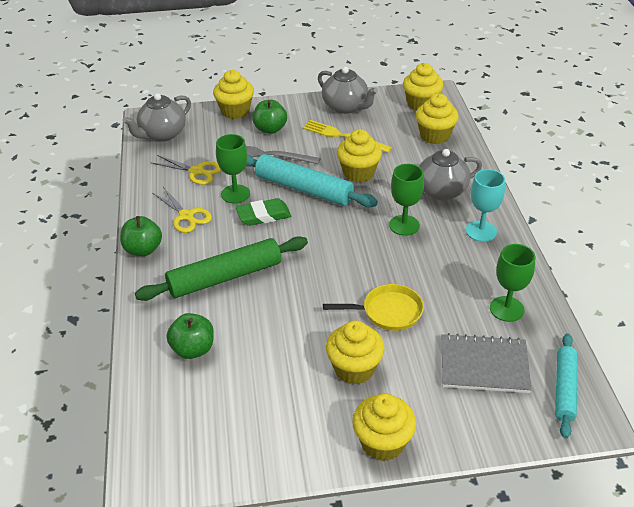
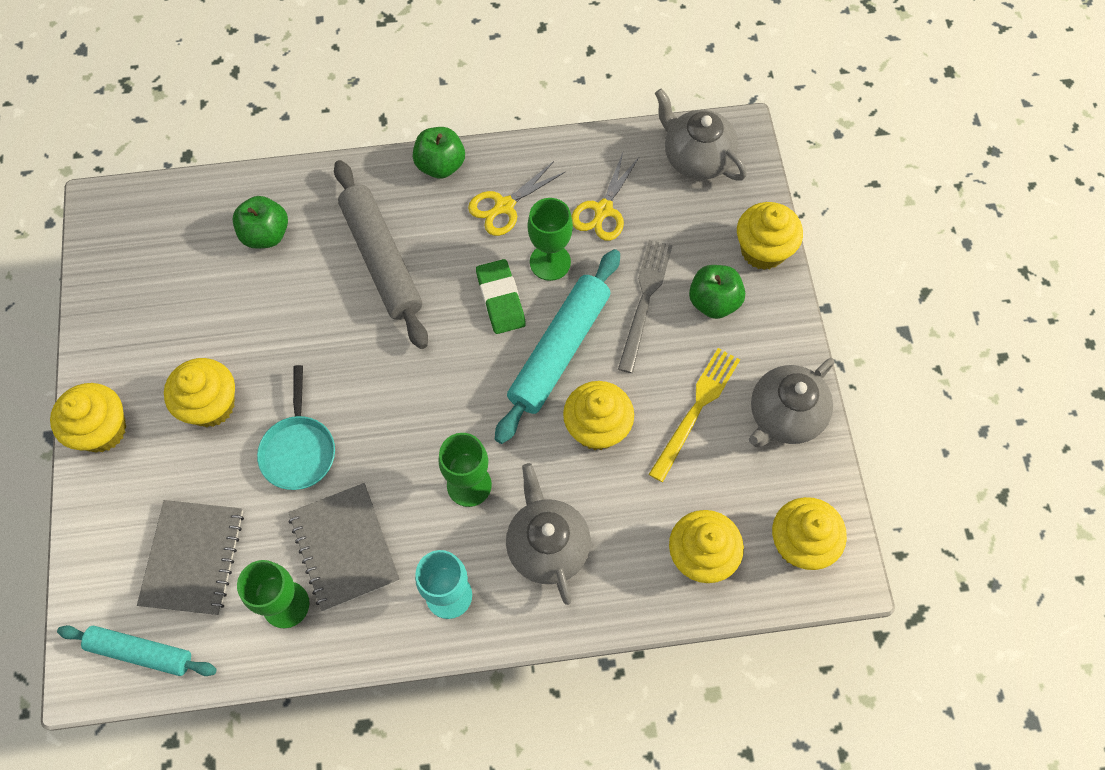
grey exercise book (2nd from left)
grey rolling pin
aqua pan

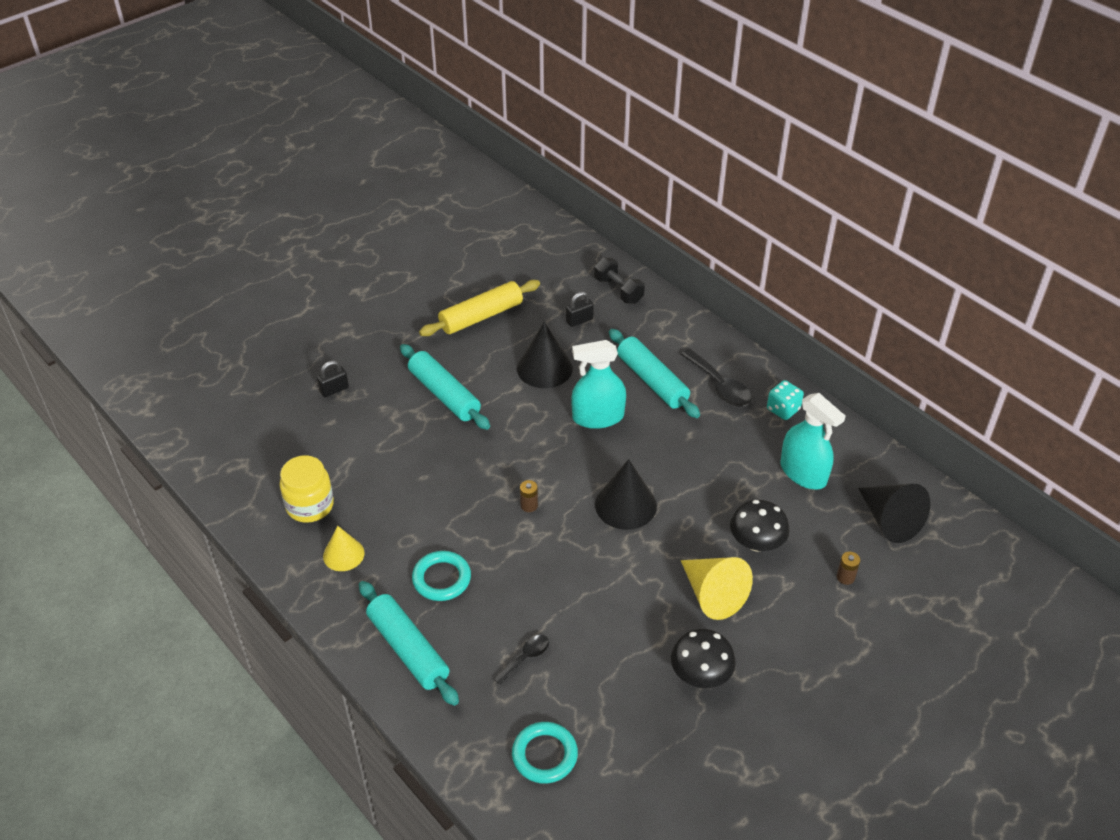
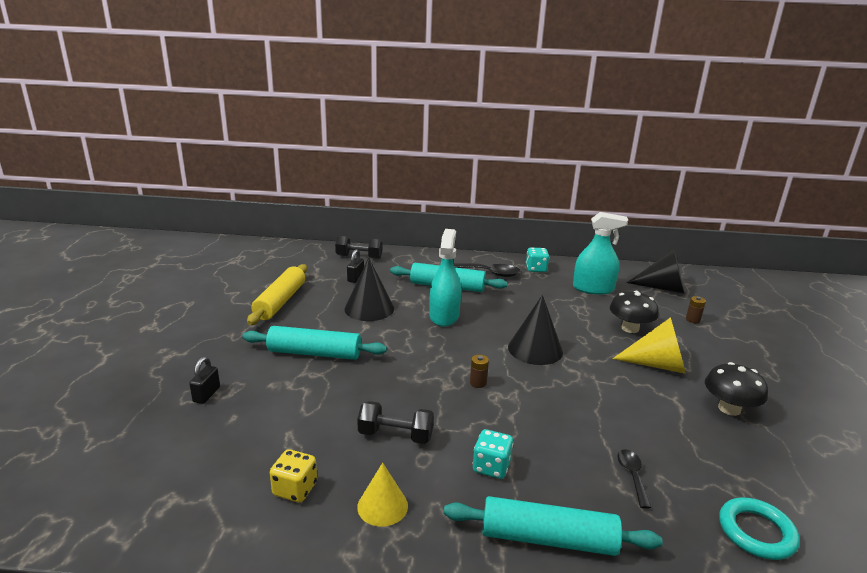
ebony free weight (2nd from left)
bright yellow dice
aqua dice (1st from left)
aqua sprayer (1st from left)

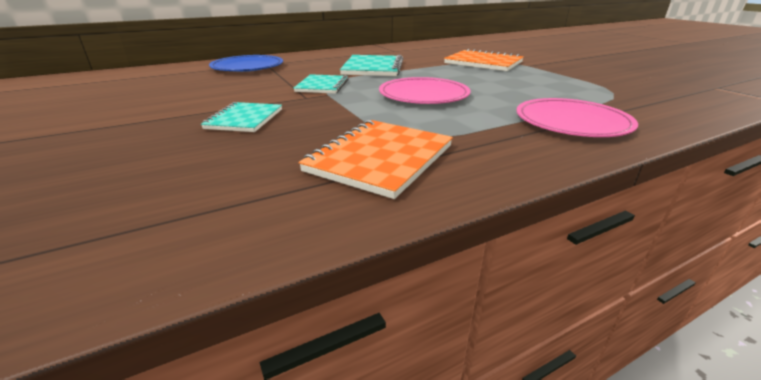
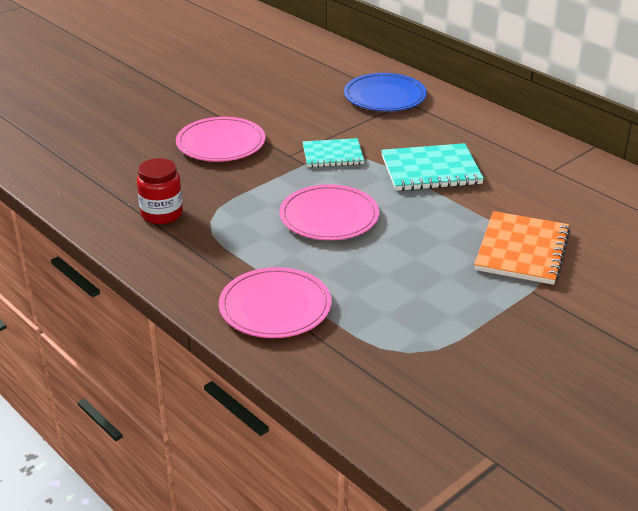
rose-pink flat dish (1st from left)
scarlet jam jar

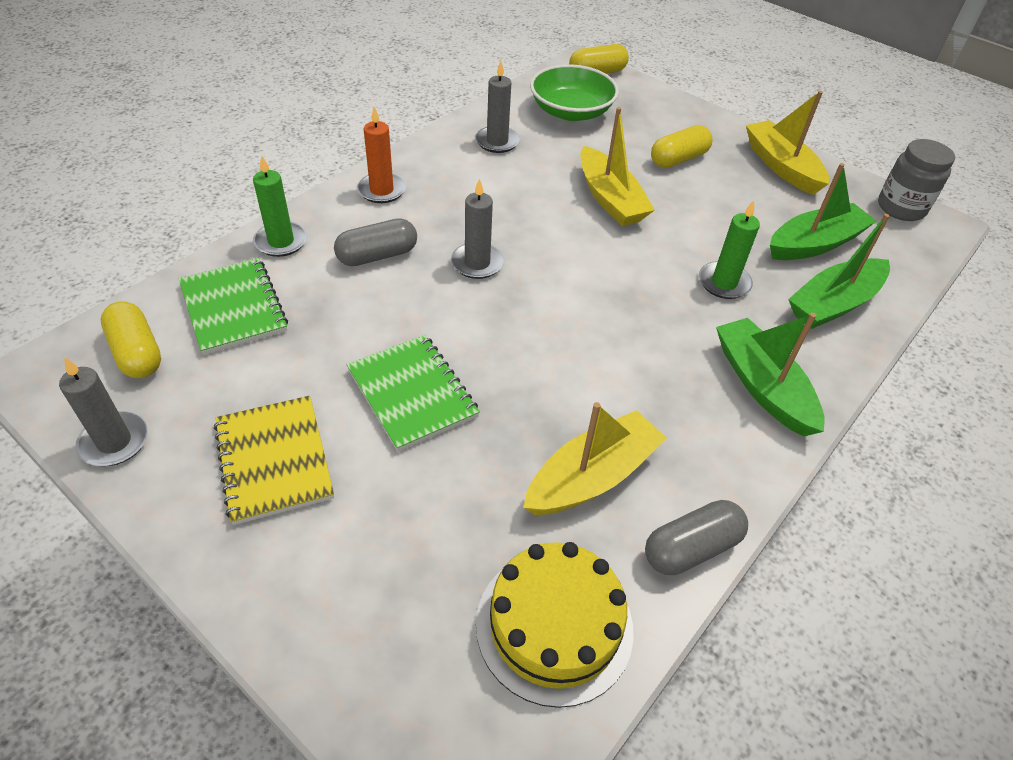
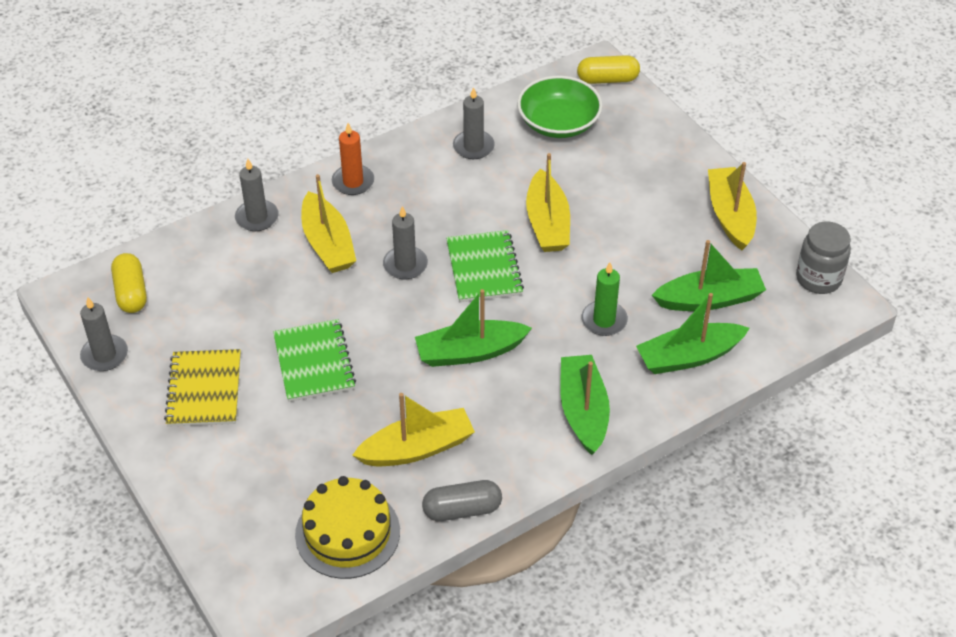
bright yellow pill (3rd from left in the first image)
emerald sailboat (1st from left)
emerald exercise book (2nd from left)
bright yellow sailboat (1st from left)
grey wax candle (2nd from left)

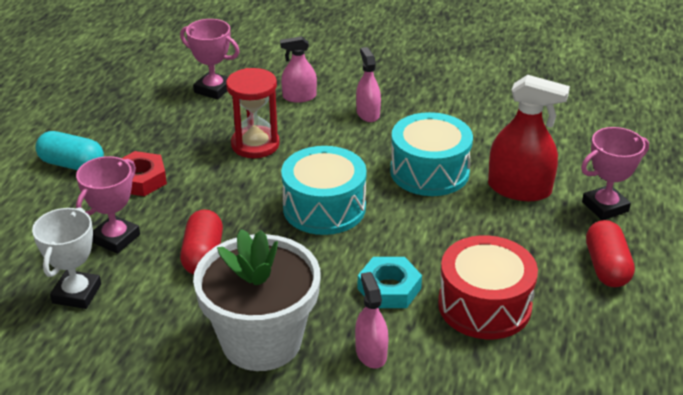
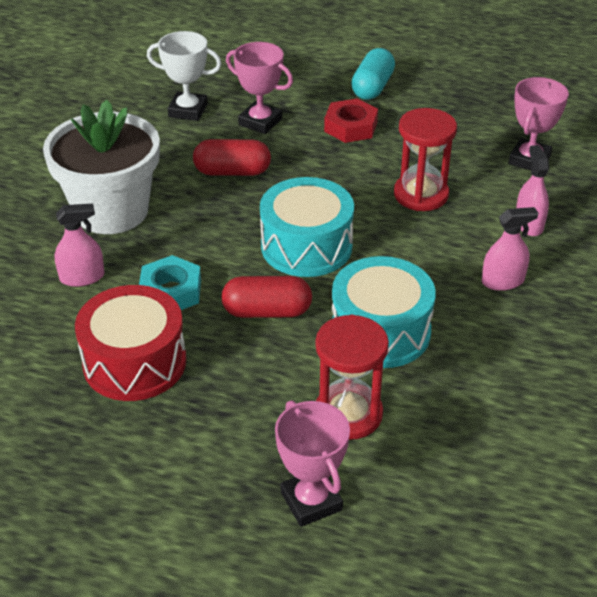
scarlet pill (2nd from left)
scarlet hourglass (1st from left)

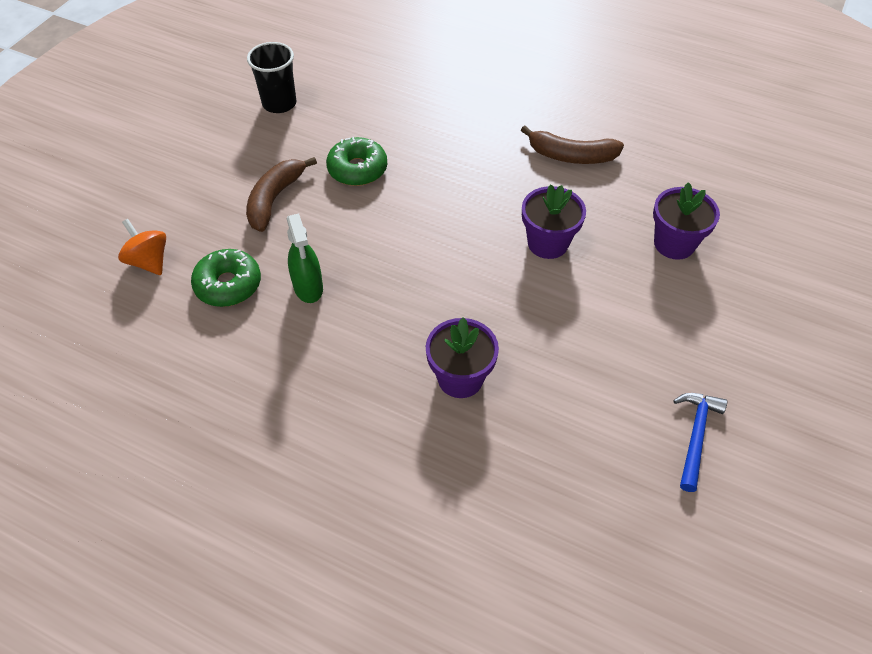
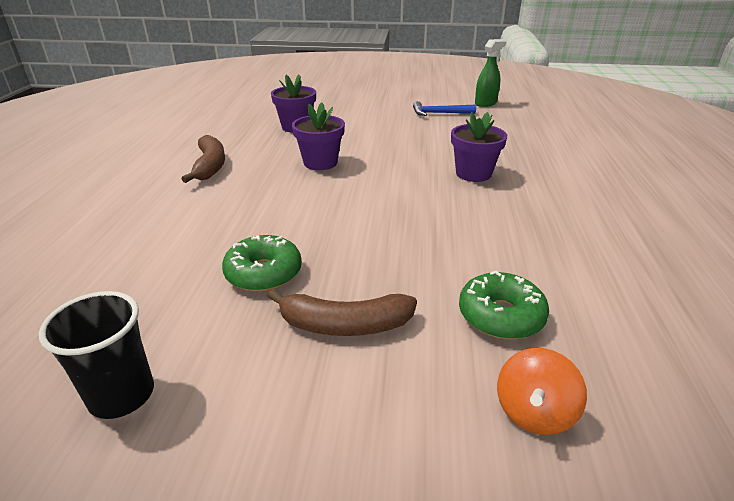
emerald sprayer

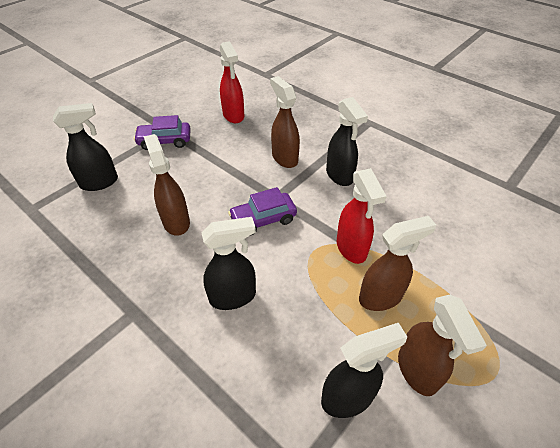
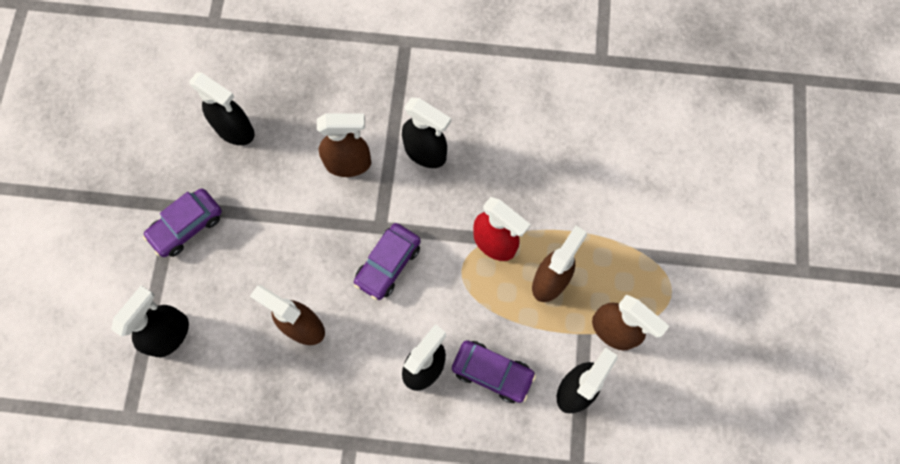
purple car (3rd from left)
ebony sprayer (2nd from left)
russet sprayer (2nd from left)

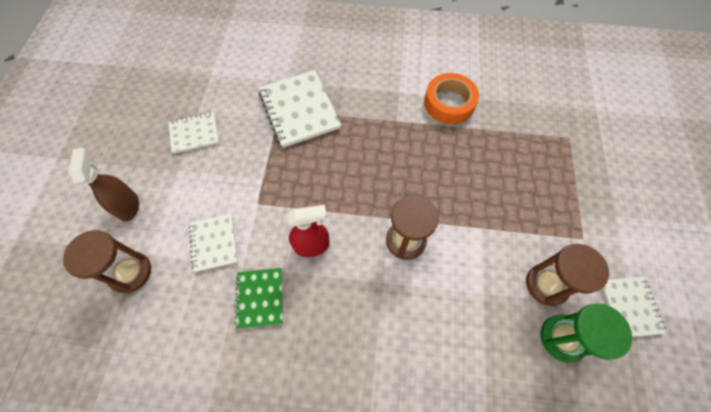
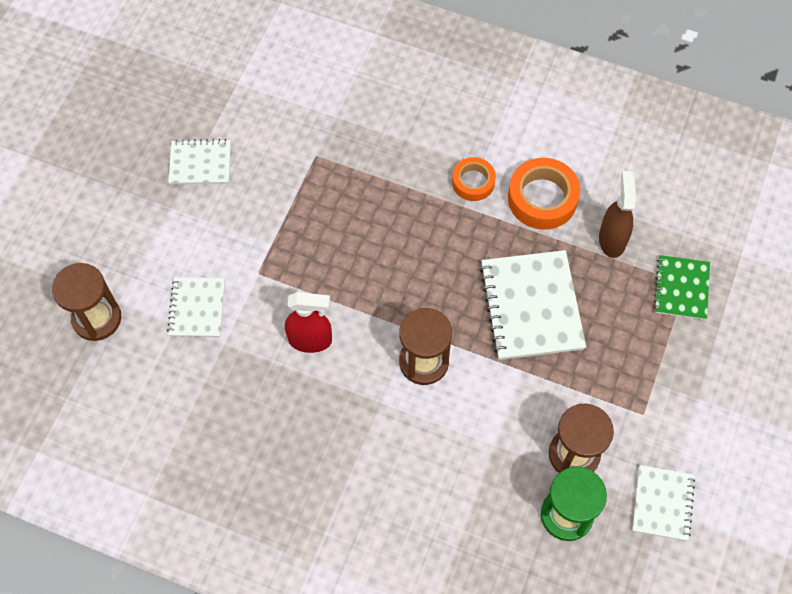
orange-coloured roll of tape (1st from left)
russet sprayer
emerald exercise book
snow-white exercise book (3rd from left)

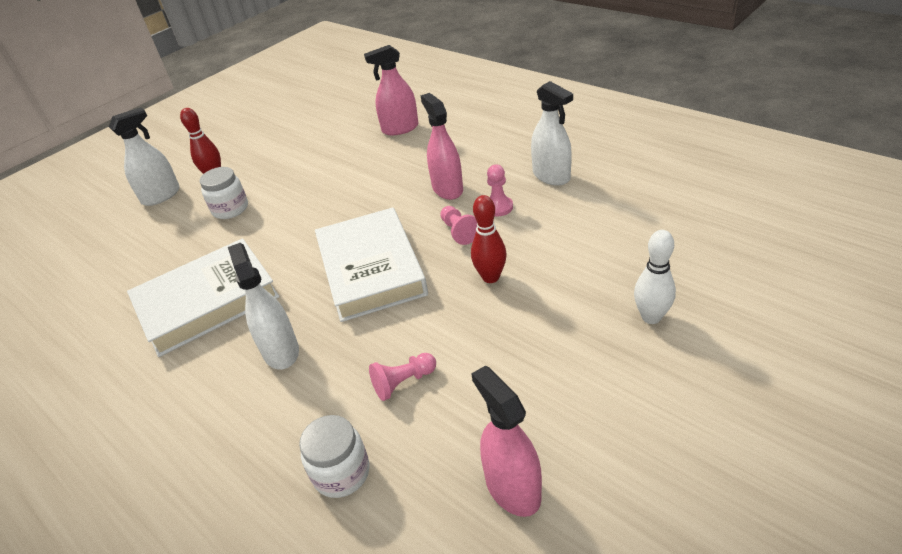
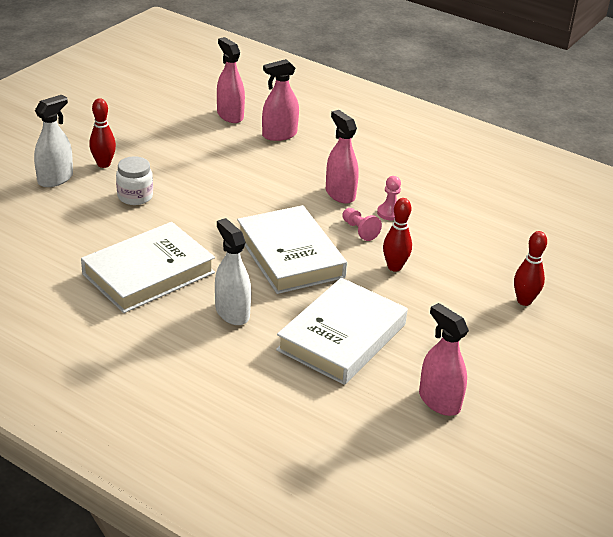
snow-white jam jar (2nd from left in the first image)
snow-white sprayer (3rd from left in the first image)
rose-pink sprayer (1st from left)
snow-white hardcover (3rd from left)
scarlet bowling pin (3rd from left)

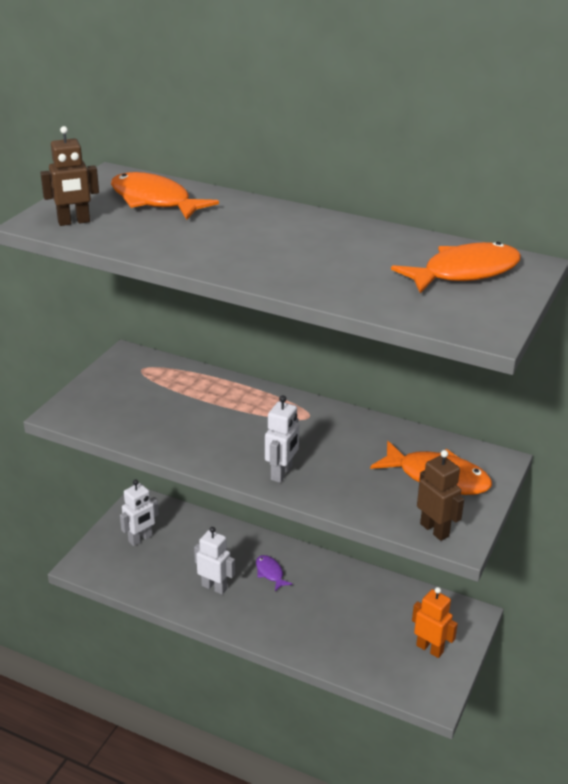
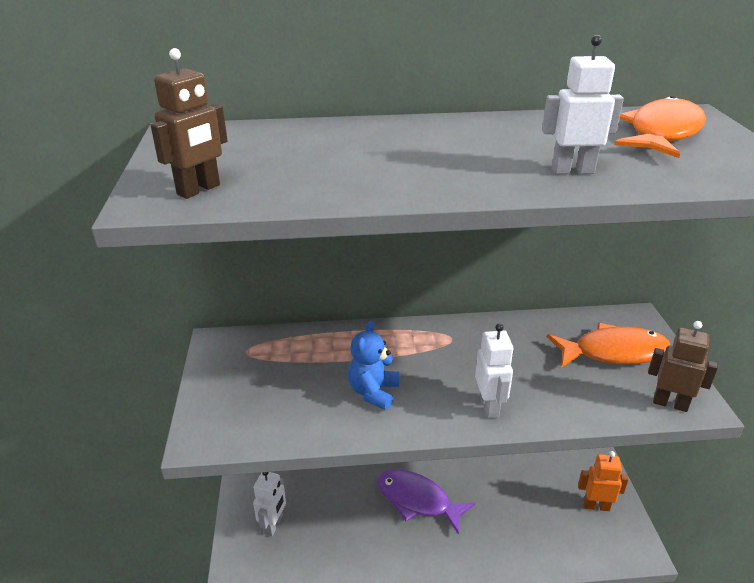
orange-coloured toy fish (1st from left in the first image)
royal blue teddy bear
snow-white toy robot (3rd from left)
purple toy fish

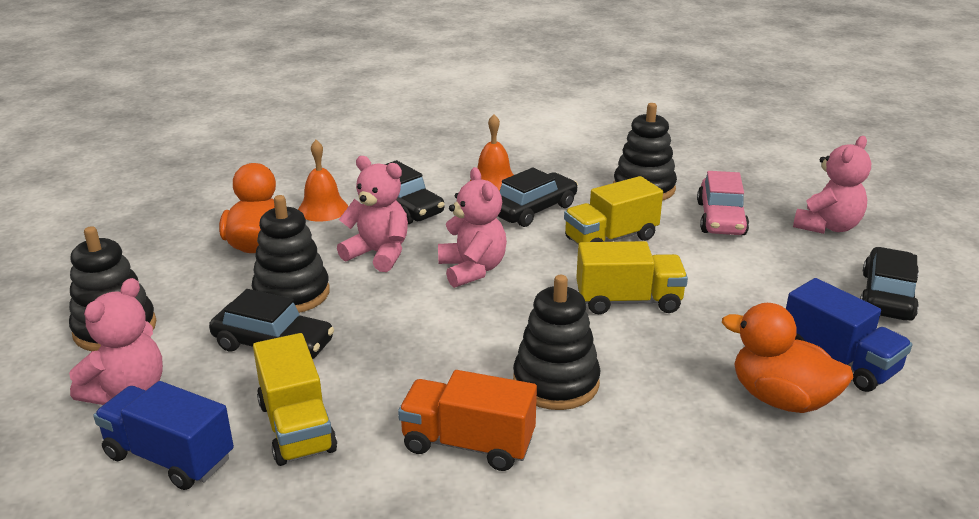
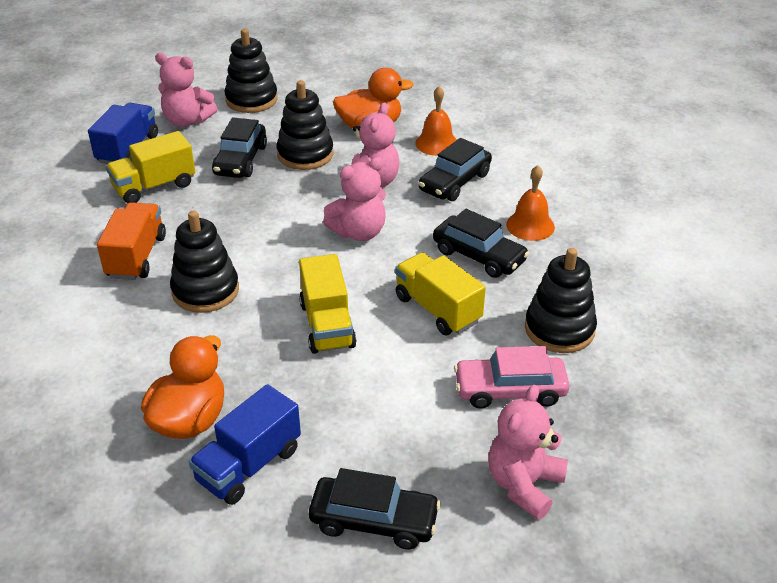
rose-pink teddy bear (4th from left)

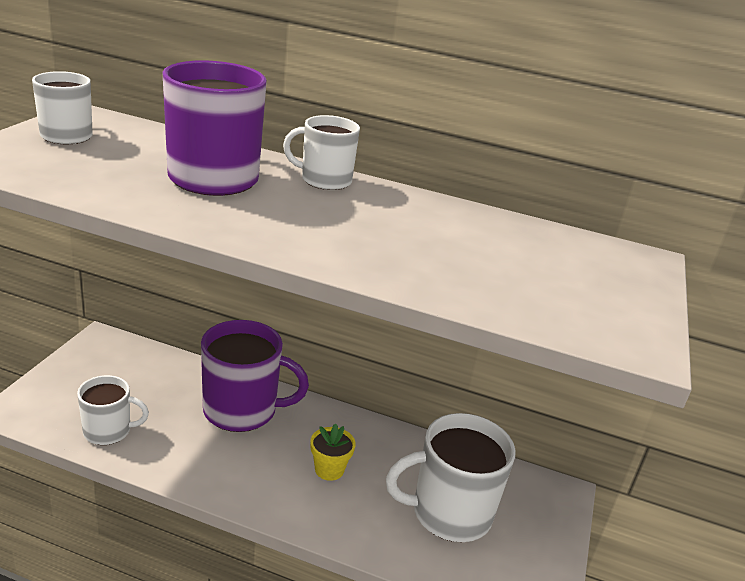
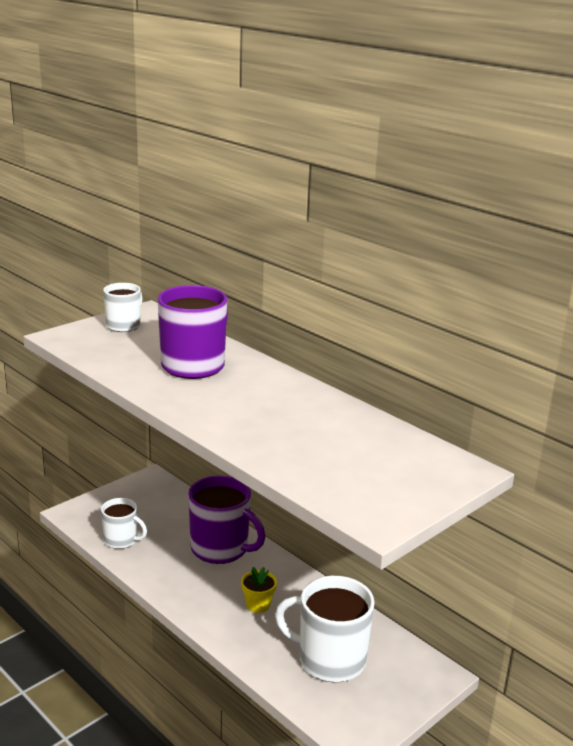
snow-white mug (3rd from left in the first image)

